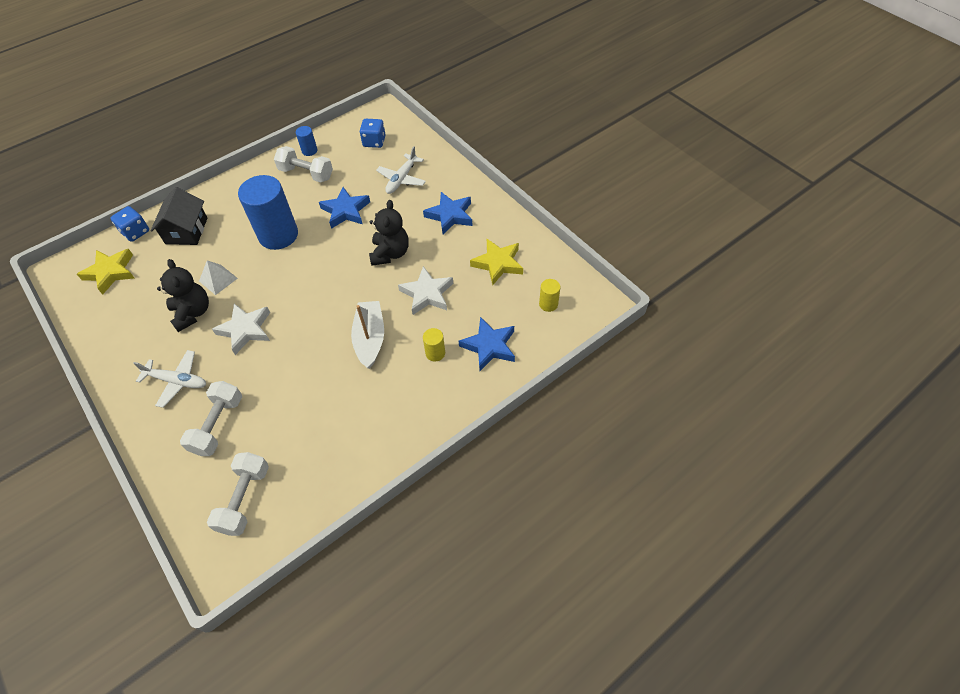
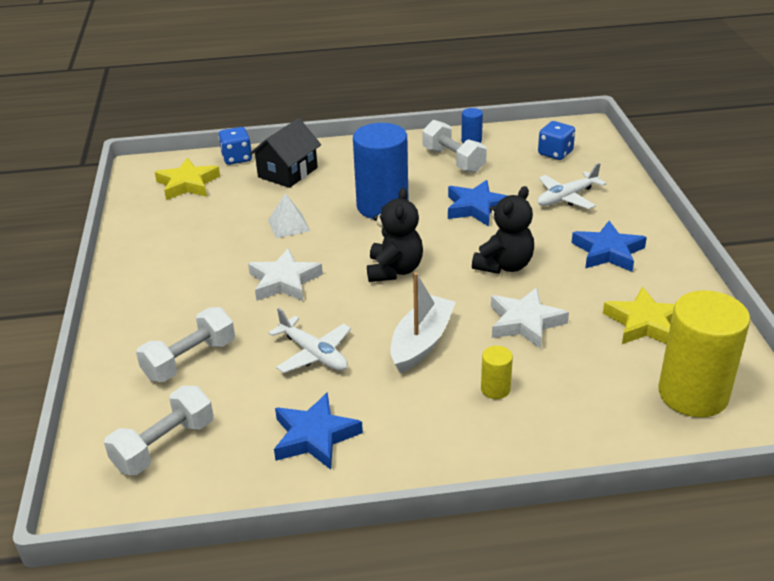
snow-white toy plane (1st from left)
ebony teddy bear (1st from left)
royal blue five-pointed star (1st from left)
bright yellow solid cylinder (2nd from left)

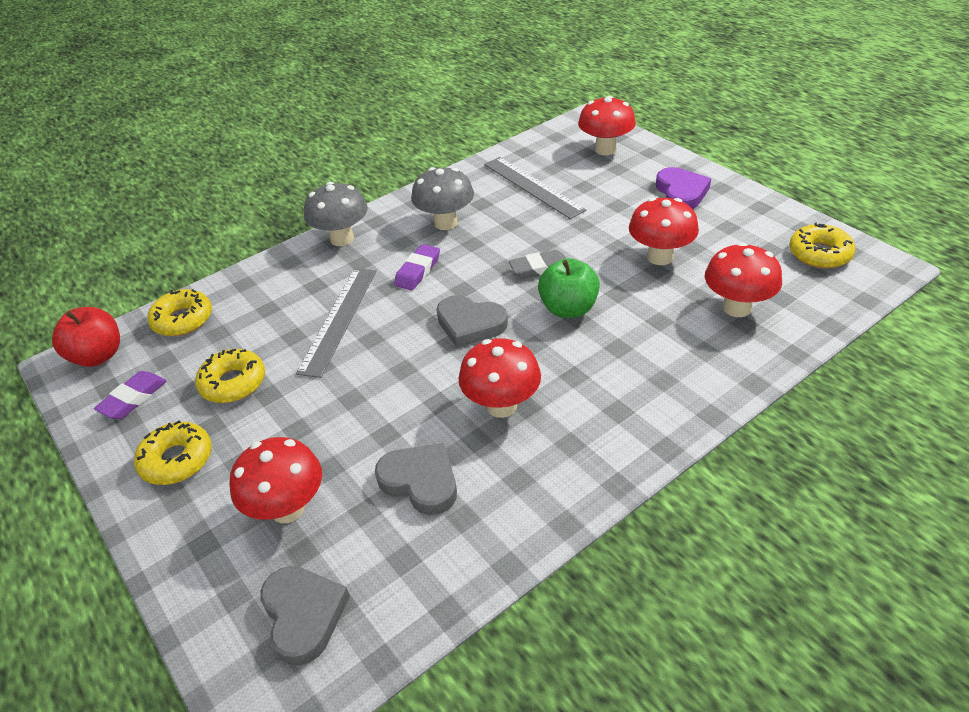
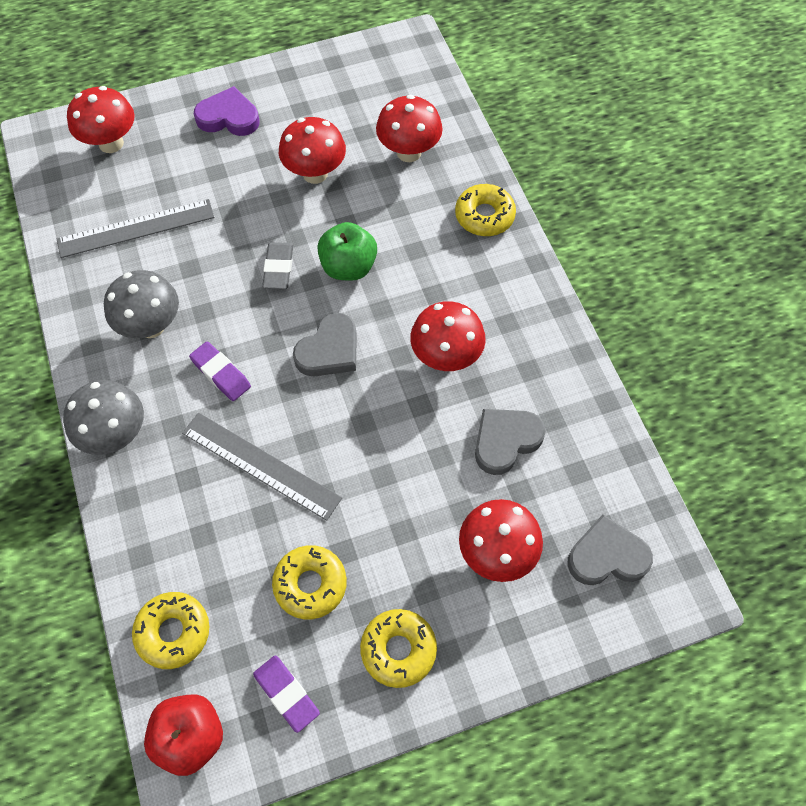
bright yellow doughnut (4th from left)

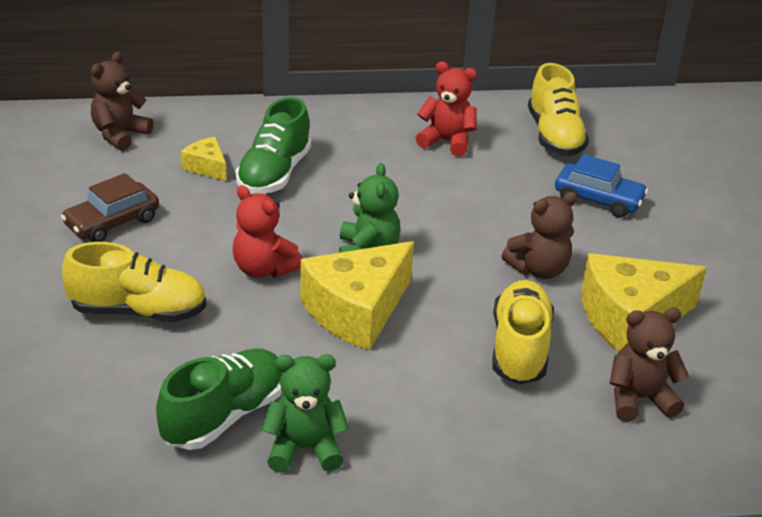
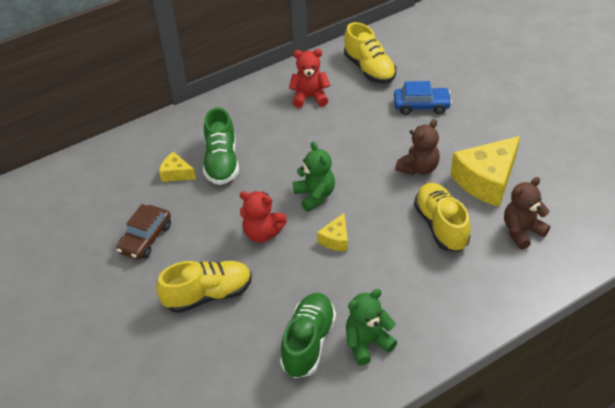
russet teddy bear (1st from left in the first image)
bright yellow cheese wedge (2nd from left)

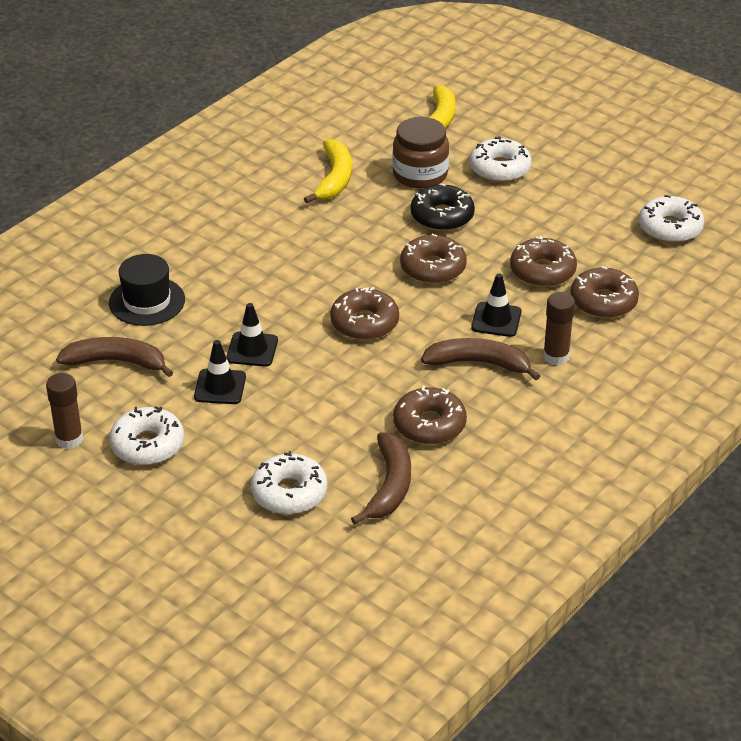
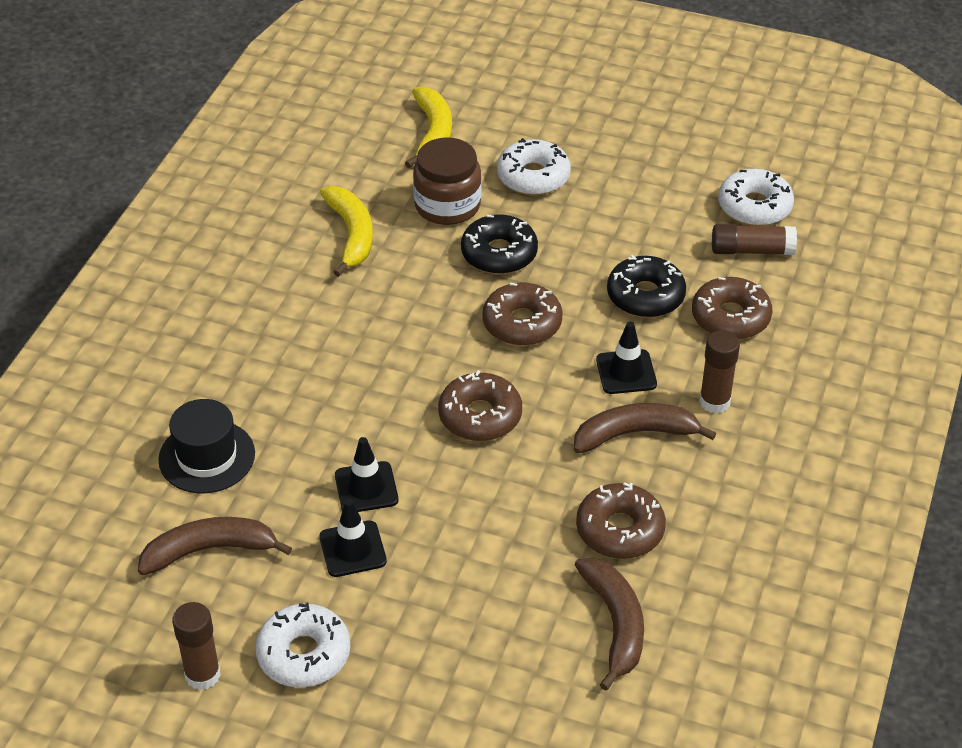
snow-white doughnut (2nd from left in the first image)
russet stick of glue (3rd from left)
ebony doughnut (2nd from left)

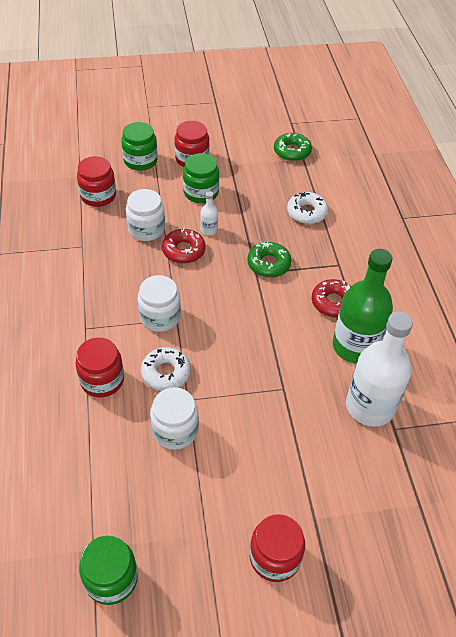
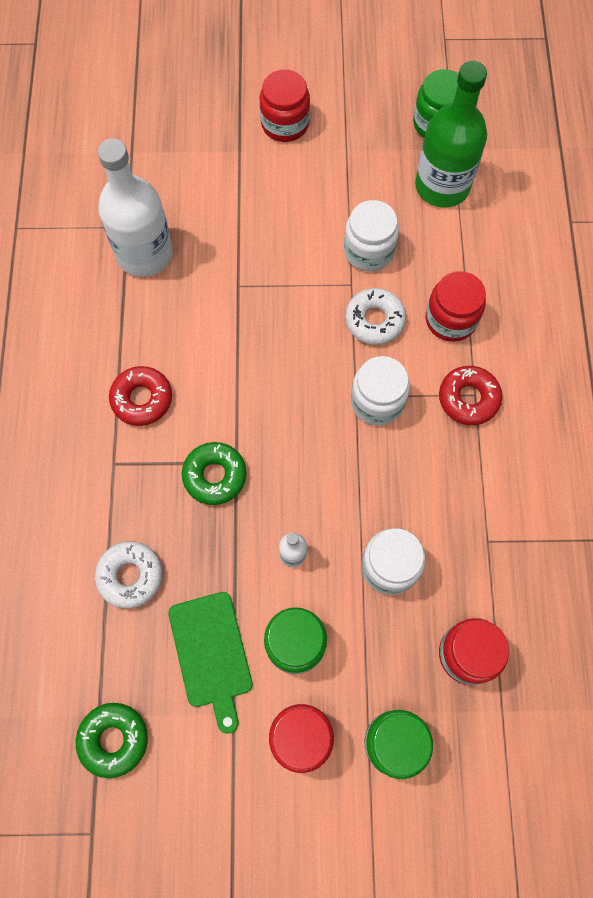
emerald cutting board
scarlet doughnut (2nd from left)
emerald drink bottle

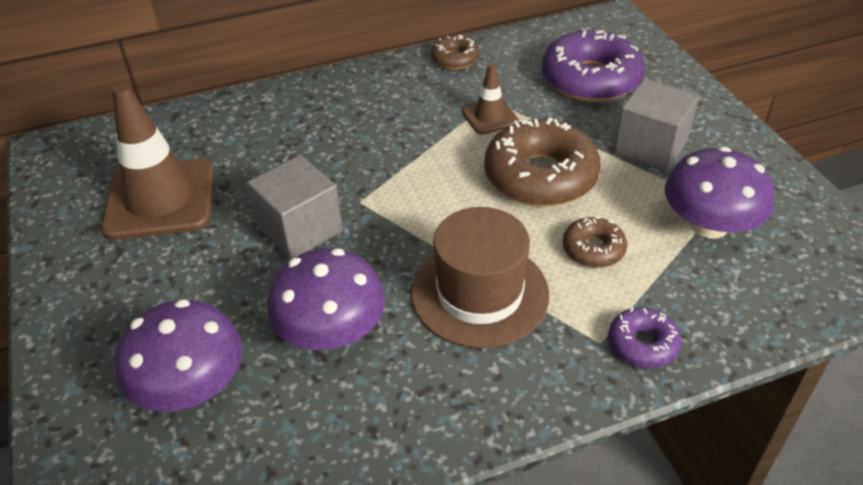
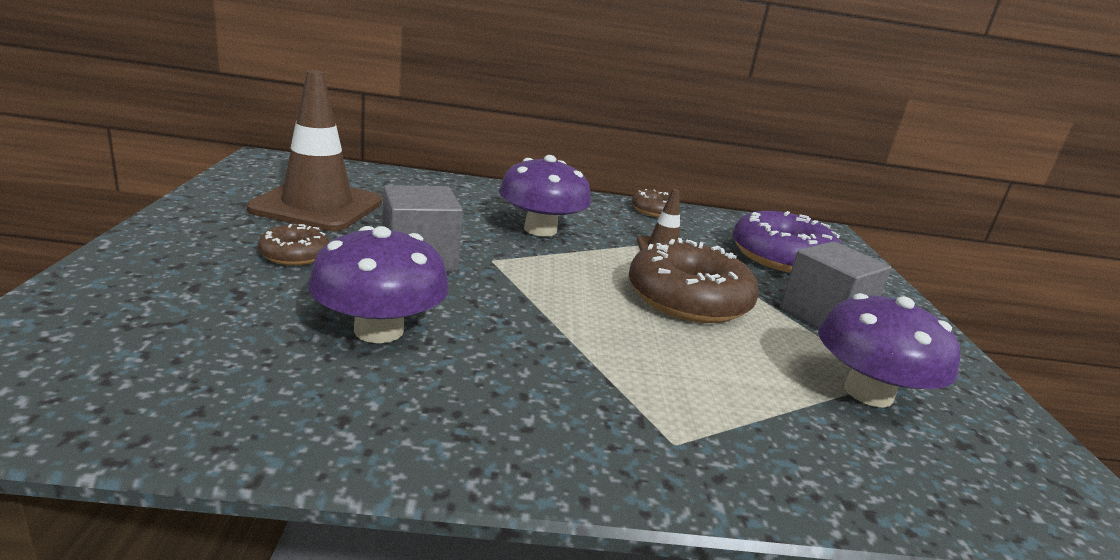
russet top hat
purple doughnut (2nd from left in the first image)
purple toadstool (2nd from left)
russet doughnut (1st from left)

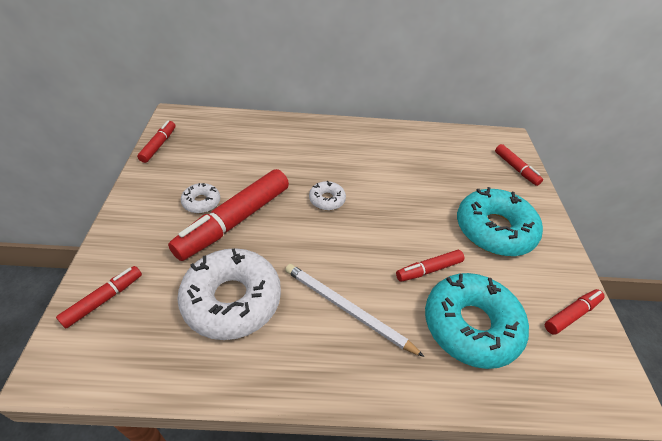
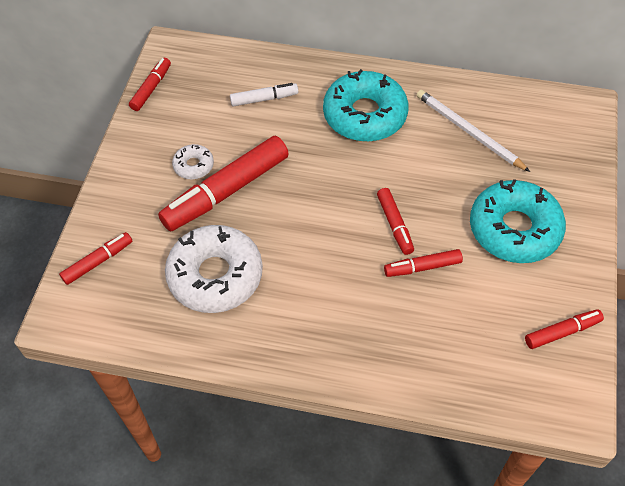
snow-white doughnut (3rd from left in the first image)
snow-white marker pen
snow-white wooden pencil
aqua doughnut (1st from left)
scarlet marker pen (4th from left)

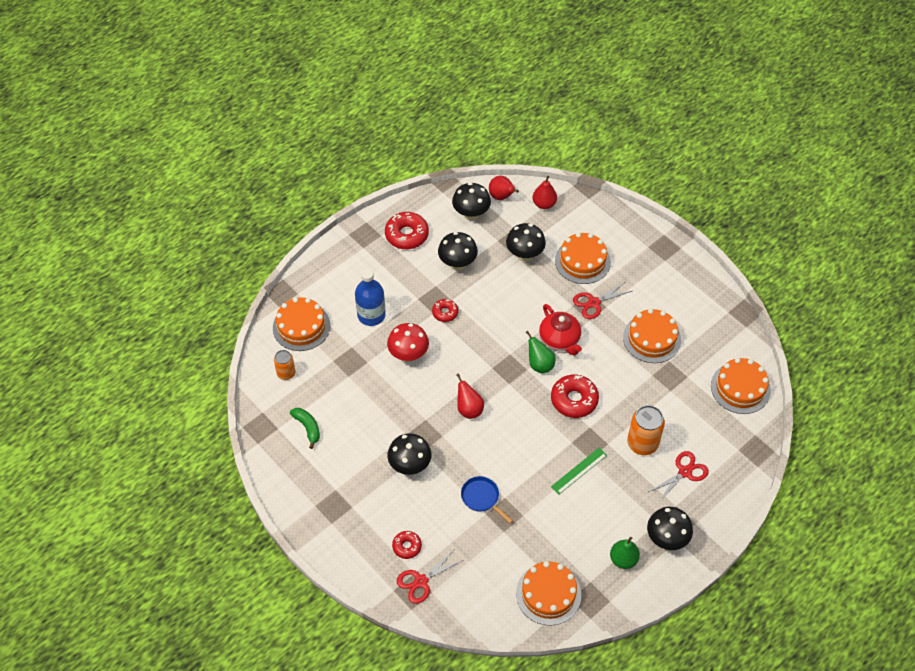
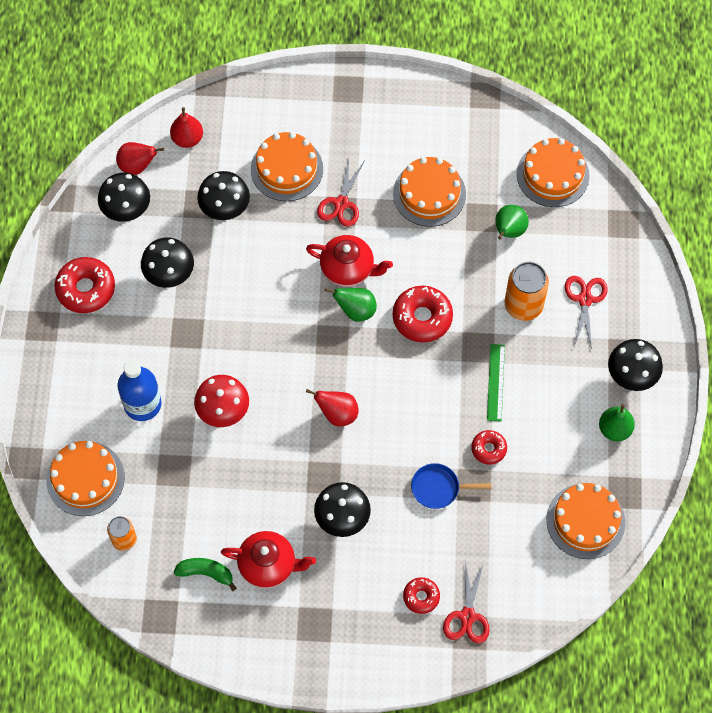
scarlet tea pot (1st from left)
emerald pear fruit (2nd from left)
scarlet doughnut (4th from left)

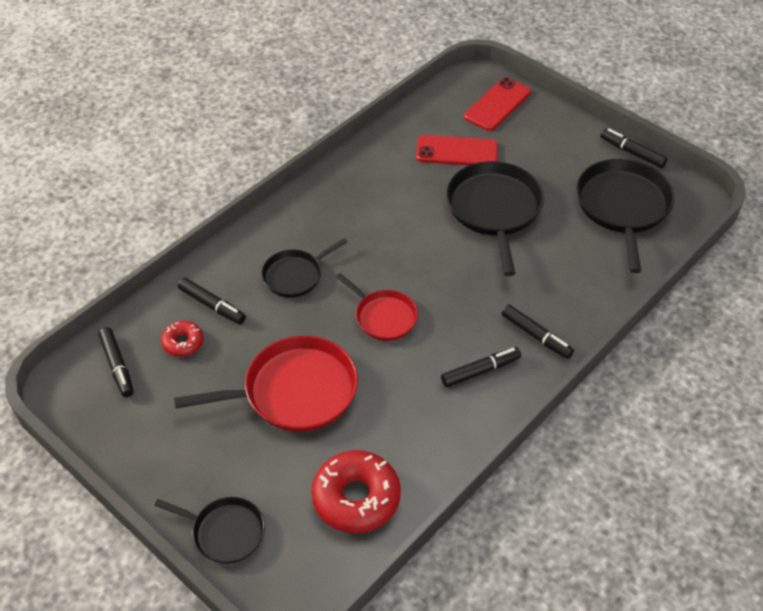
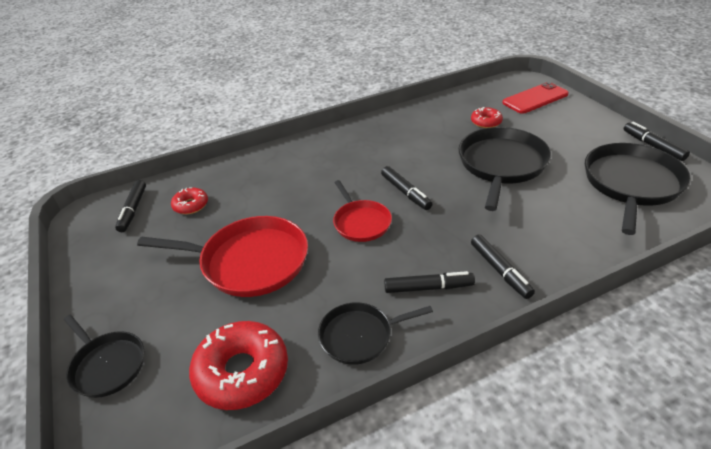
ebony marker pen (2nd from left)
ebony pan (2nd from left)
scarlet doughnut (3rd from left)

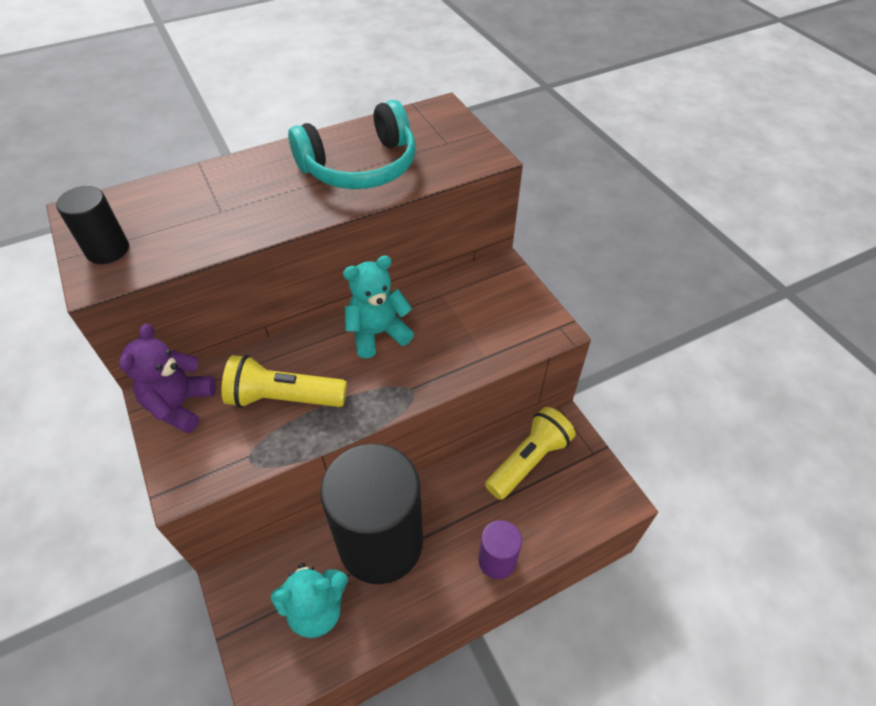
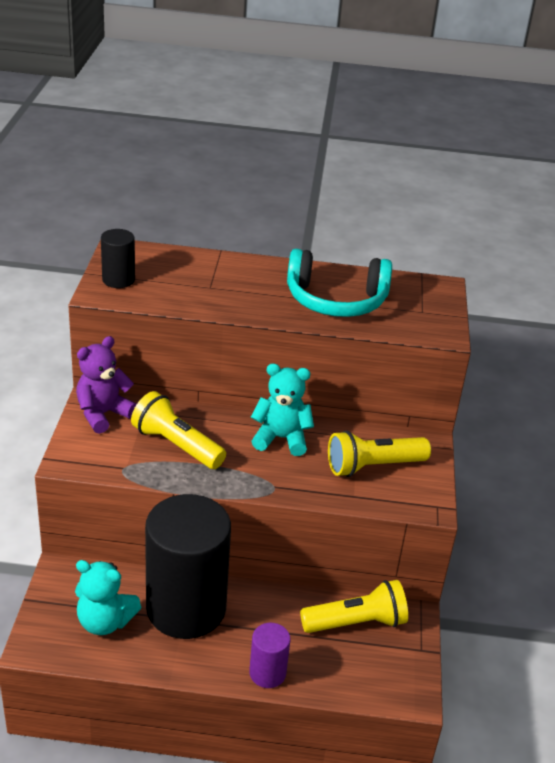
bright yellow flashlight (3rd from left)

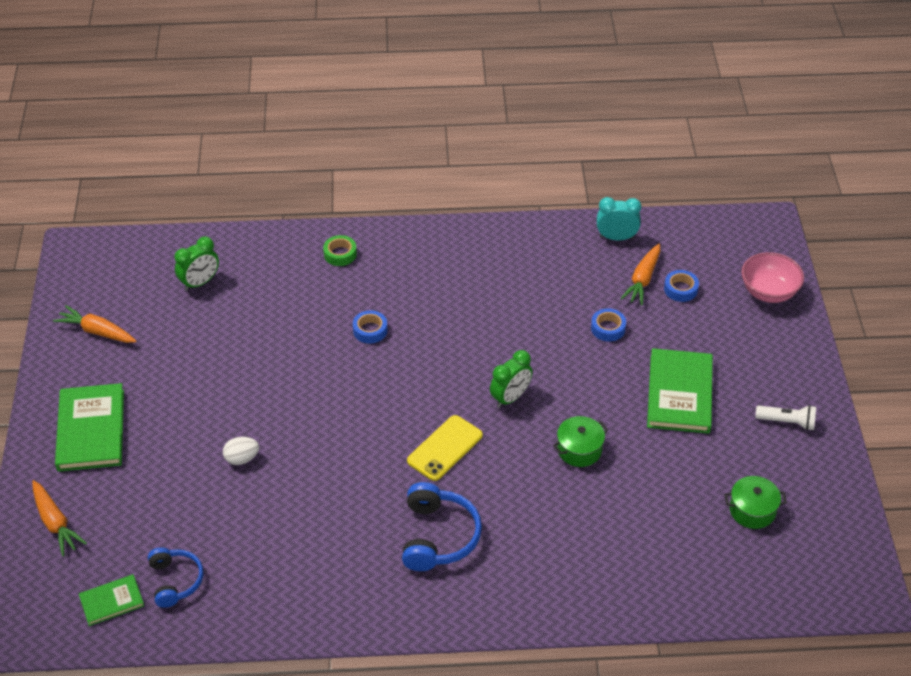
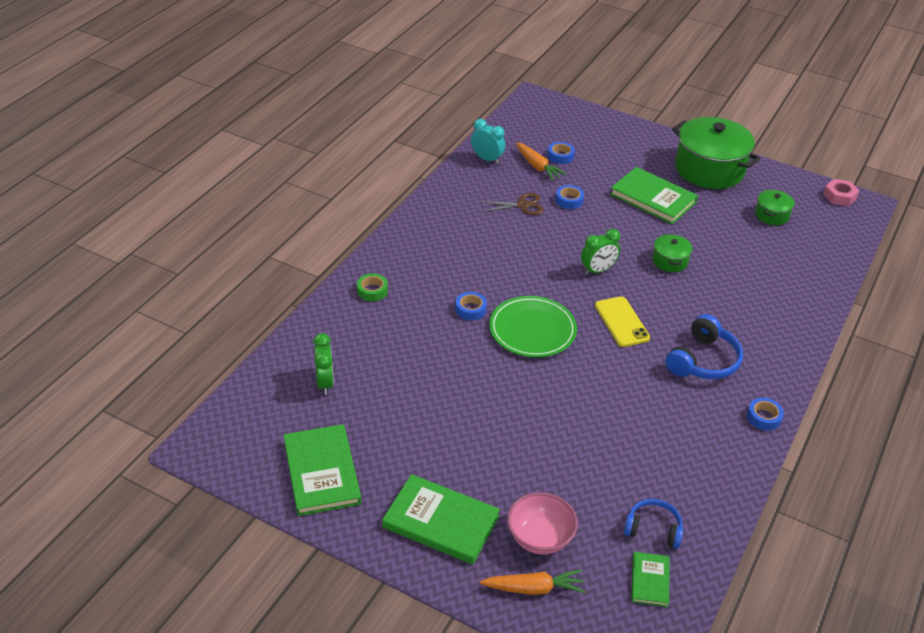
snow-white toy egg
russet shears
emerald flat dish
royal blue roll of tape (4th from left)
rose-pink hex nut
rose-pink deep dish
emerald hardcover (1st from left)
emerald pot (2nd from left)
royal blue over-ear headphones (2nd from left)
emerald clock (2nd from left)
aqua clock

